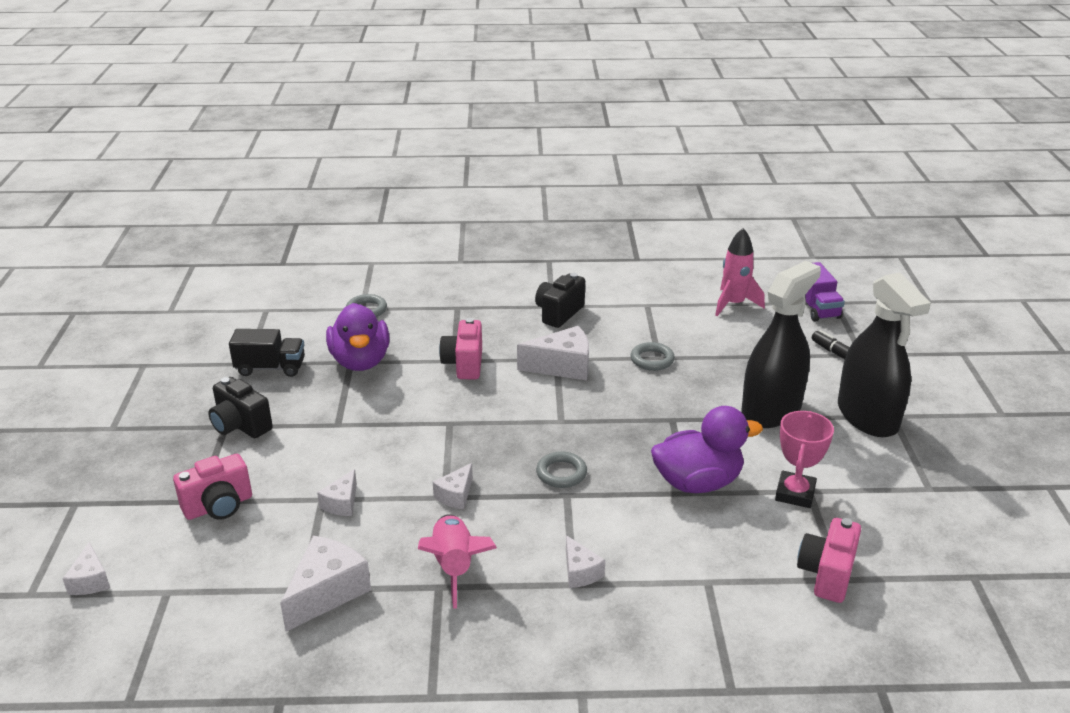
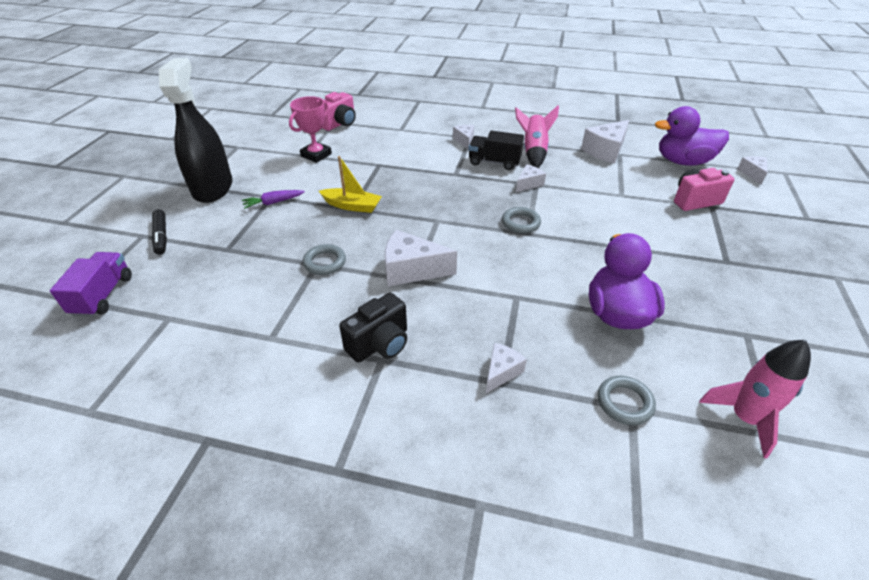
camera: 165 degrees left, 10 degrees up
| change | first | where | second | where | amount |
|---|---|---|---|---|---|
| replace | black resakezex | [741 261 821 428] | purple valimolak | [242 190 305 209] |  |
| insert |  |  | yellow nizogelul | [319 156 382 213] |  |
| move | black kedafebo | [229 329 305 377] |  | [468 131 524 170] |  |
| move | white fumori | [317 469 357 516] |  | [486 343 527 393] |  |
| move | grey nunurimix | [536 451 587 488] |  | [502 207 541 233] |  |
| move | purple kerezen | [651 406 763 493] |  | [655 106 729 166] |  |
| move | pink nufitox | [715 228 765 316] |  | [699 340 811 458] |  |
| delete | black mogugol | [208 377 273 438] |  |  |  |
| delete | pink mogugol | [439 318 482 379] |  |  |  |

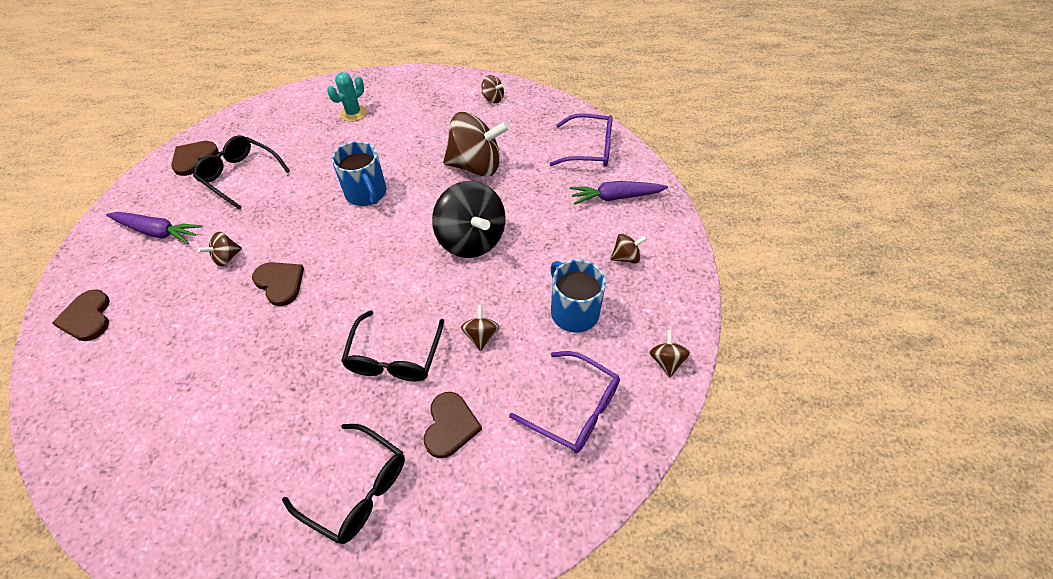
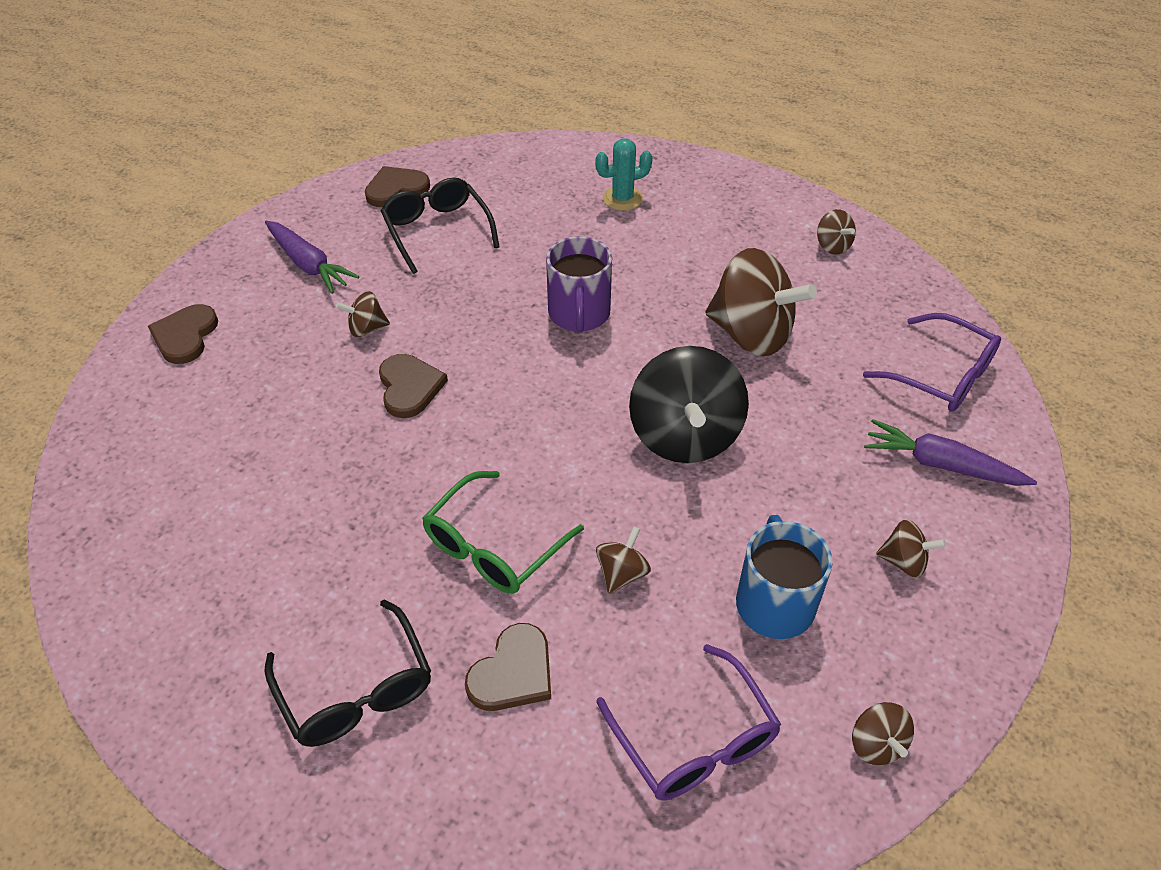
camera: 30 degrees right, 5 degrees down
| change | first | where | second | where | amount |
|---|---|---|---|---|---|
| recolor | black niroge | [341 310 444 381] | green niroge | [422 471 584 594] |  |
| recolor | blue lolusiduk | [332 141 387 206] | purple lolusiduk | [546 236 612 333] |  |
| rotate | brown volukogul | [649 329 690 377] |  | [852 702 914 765] | 135 degrees clockwise |

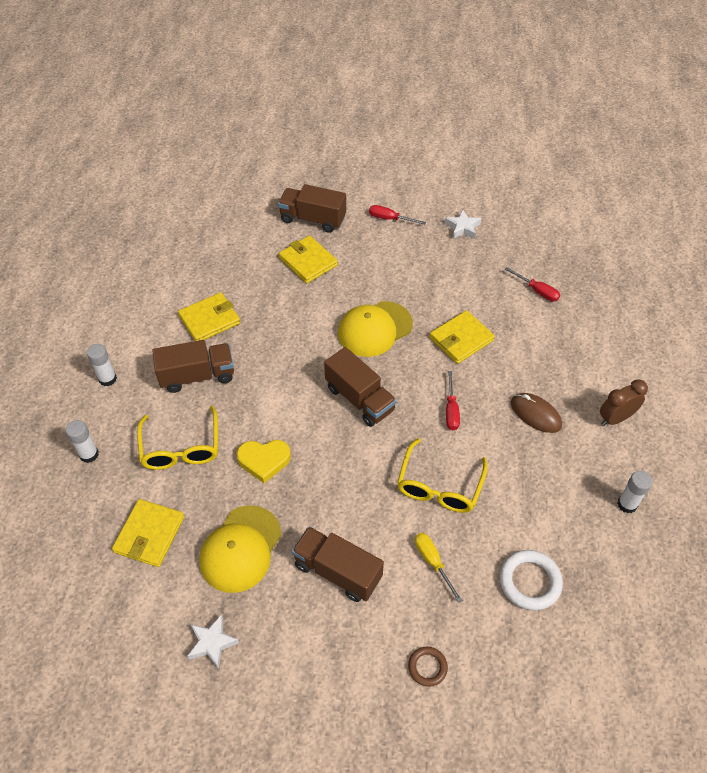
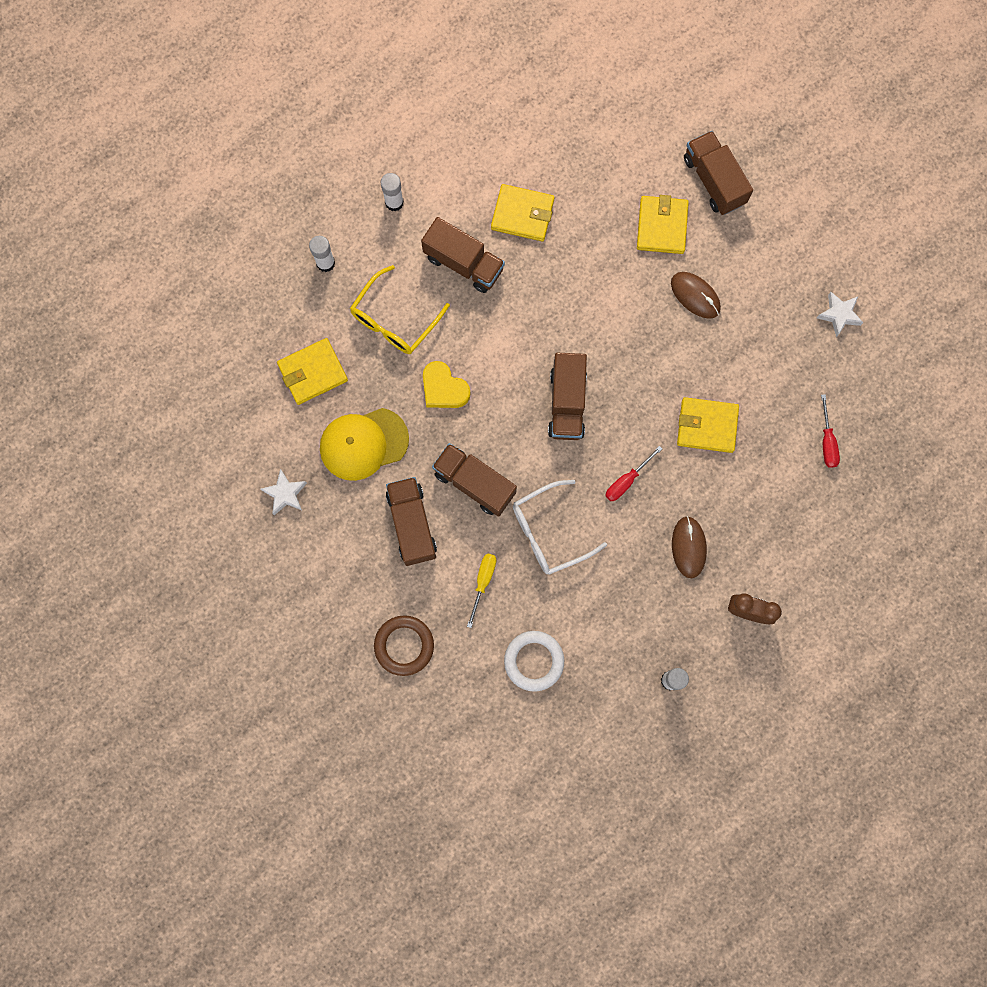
camera: 45 degrees right, 25 degrees up
| change | first | where | second | where | amount |
|---|---|---|---|---|---|
| resize | brown nunurimix | [408 647 448 687] |  | [374 615 434 676] | x1.69 |
| insert |  |  | brown kedafebo | [432 443 517 516] |  |
| recolor | yellow niroge | [397 438 488 513] | white niroge | [513 480 607 574] |  |
| insert |  |  | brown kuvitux | [671 272 721 319] |  |
| delete | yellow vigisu | [338 301 413 357] |  |  |  |
| delete | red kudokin | [369 205 426 225] |  |  |  |

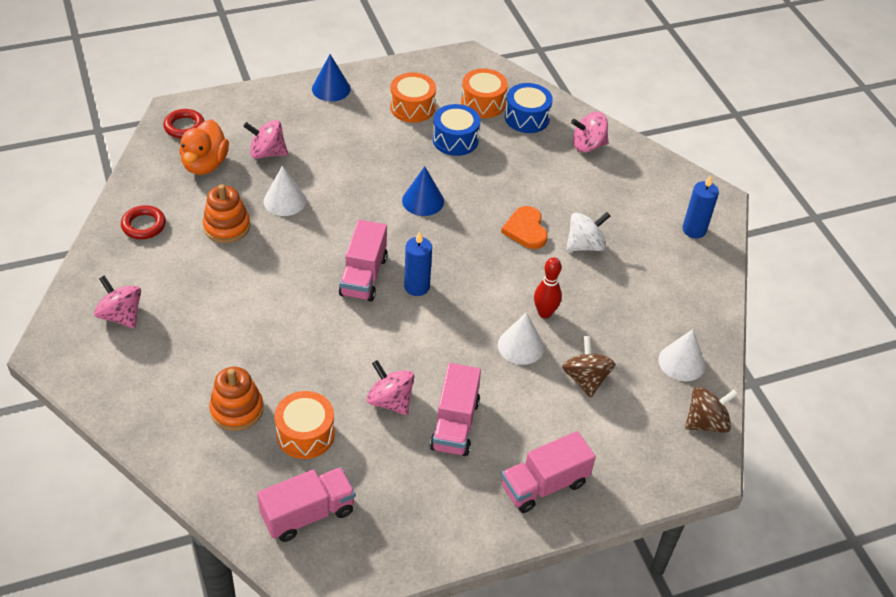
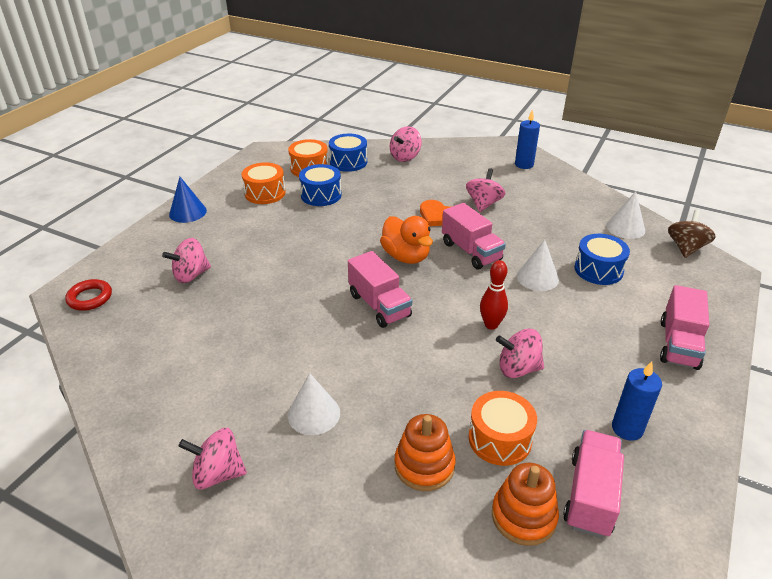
camera: 40 degrees left, 10 degrees down
| change | first | where | second | where | amount |
|---|---|---|---|---|---|
| move | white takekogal | [264 166 306 216] |  | [288 373 340 435] |  |
| move | orange kerezen | [179 120 229 175] |  | [380 216 433 264] |  |
| move | pink kedafebo | [430 363 481 456] |  | [442 203 506 269] |  |
| recolor | white volukogul | [566 212 610 251] | pink volukogul | [466 168 505 212] |  |
| move | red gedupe | [534 258 562 318] |  | [480 260 508 330] |  |
| move | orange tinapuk | [203 184 250 243] |  | [492 463 559 546] |  |
| replace | brown volukogul | [562 336 616 398] | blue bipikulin | [575 234 630 285] |  |
| move | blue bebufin | [404 231 432 296] |  | [612 361 662 441] |  |
| delete | red nunurimix | [121 205 166 239] |  |  |  |
| delete | blue takekogal | [402 166 444 216] |  |  |  |

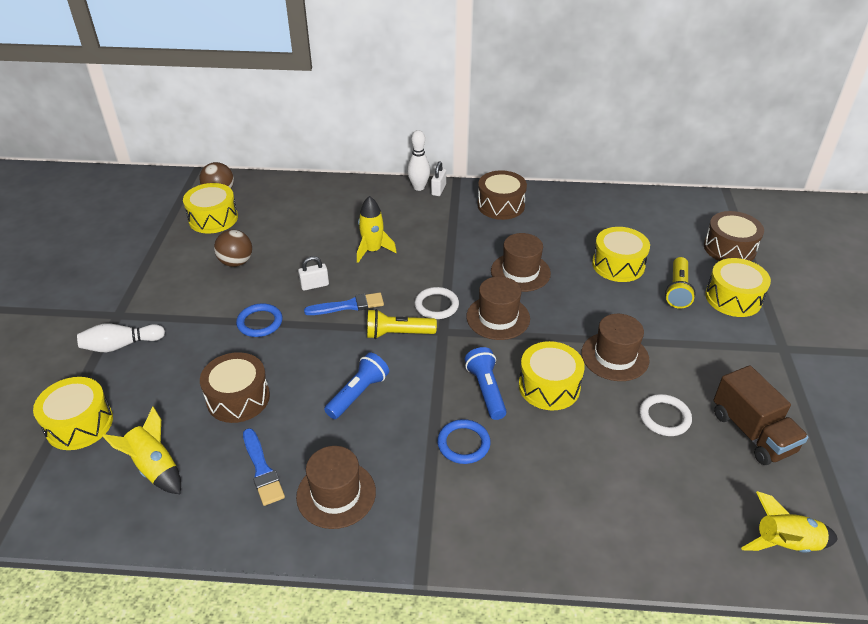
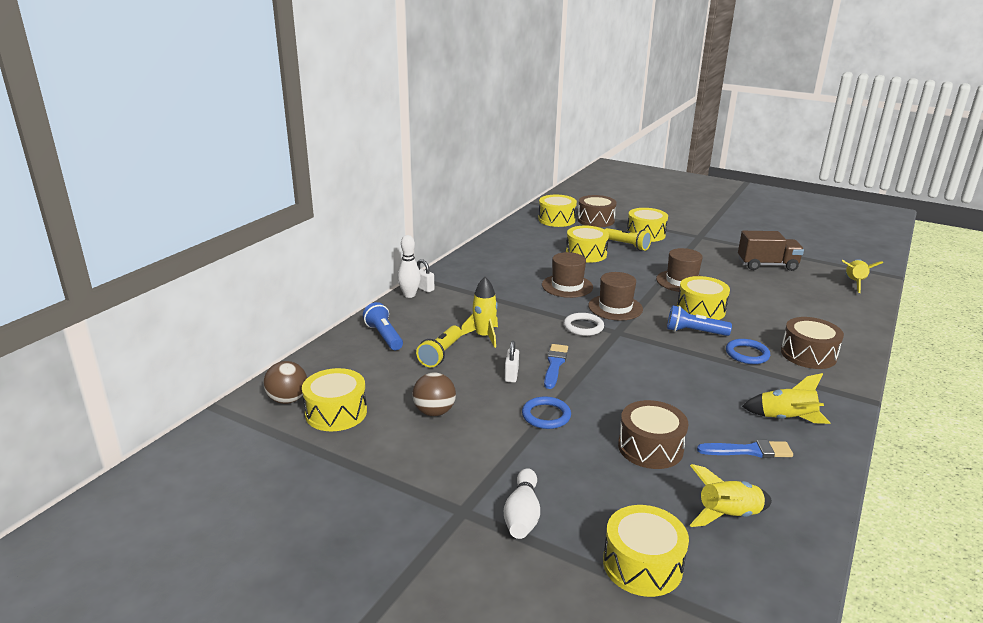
camera: 65 degrees left, 15 degrees down
| change | first | where | second | where | amount |
|---|---|---|---|---|---|
| move | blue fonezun | [324 353 389 419] |  | [363 302 403 350] |  |
| move | yellow fonezun | [367 309 437 339] |  | [416 325 462 367] |  |
| insert |  |  | yellow bipikulin | [538 195 577 227] |  |
| replace | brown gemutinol | [296 446 376 529] | yellow nufitox | [742 373 830 424] |  |
| move | brown bipikulin | [477 170 527 220] |  | [781 317 844 369] |  |
| delete | white nunurimix | [639 394 692 436] |  |  |  |

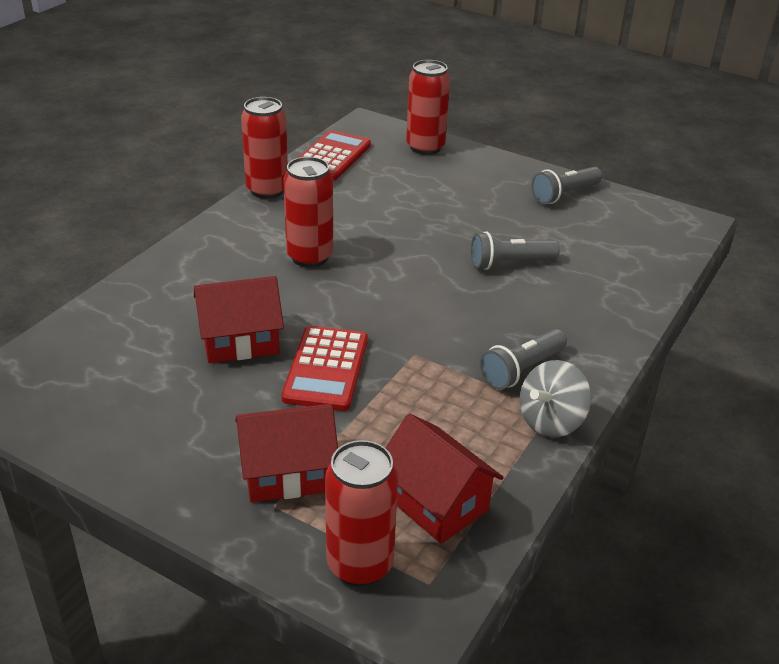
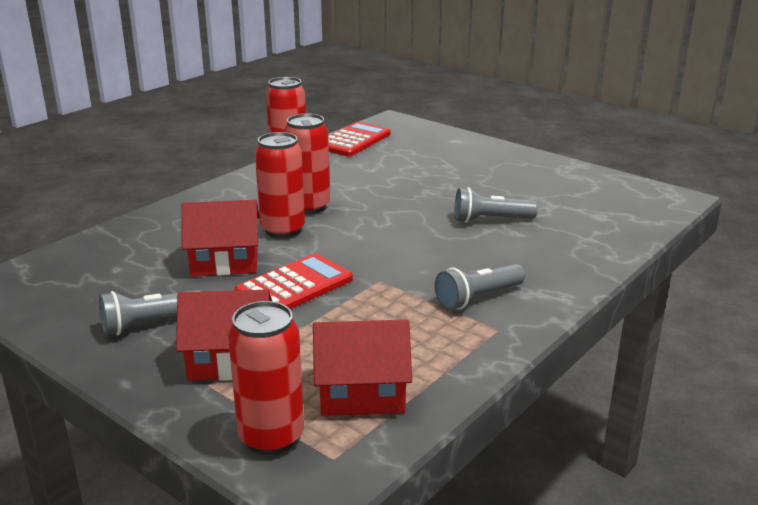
camera: 10 degrees right, 10 degrees down
| change | first | where | second | where | amount |
|---|---|---|---|---|---|
| move | grey fonezun | [531 167 602 204] |  | [99 290 202 335] |  |
| rotate | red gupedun | [282 326 368 411] |  | [234 253 353 309] | 150 degrees counterclockwise |
| move | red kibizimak | [406 60 450 155] |  | [255 132 305 238] |  |
| rotate | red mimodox | [386 414 504 544] |  | [313 320 412 416] | 60 degrees counterclockwise |
| delete | grey volukogul | [520 360 591 437] |  |  |  |

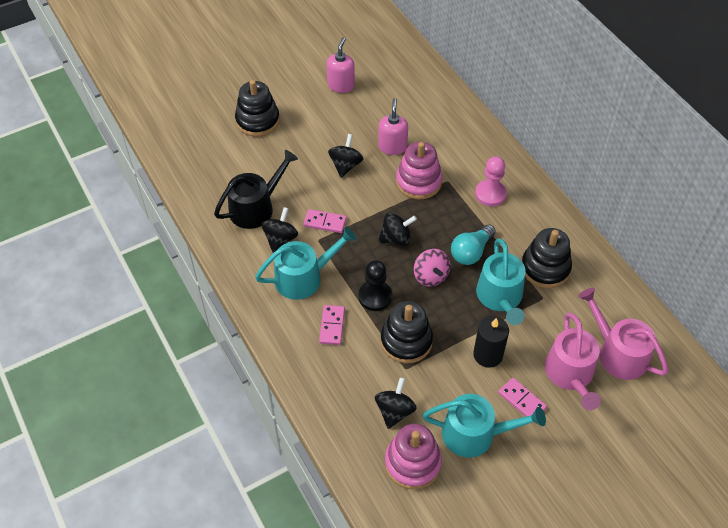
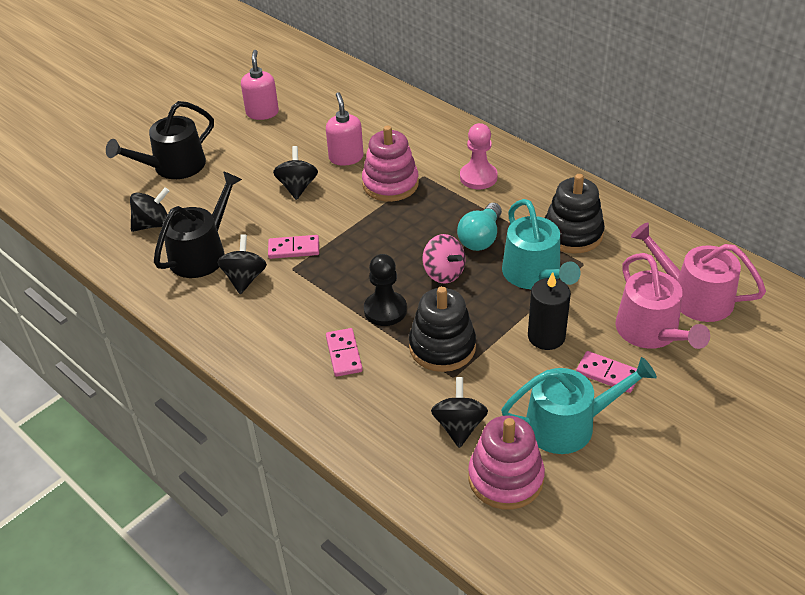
camera: 15 degrees left, 10 degrees down
| change | first | where | second | where | amount |
|---|---|---|---|---|---|
| replace | black tinapuk | [235 80 280 137] | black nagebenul | [106 101 214 179] |  |
| move | black volukogul | [378 212 417 246] |  | [130 187 169 232] |  |
| delete | turquoise nagebenul | [255 227 357 300] |  |  |  |

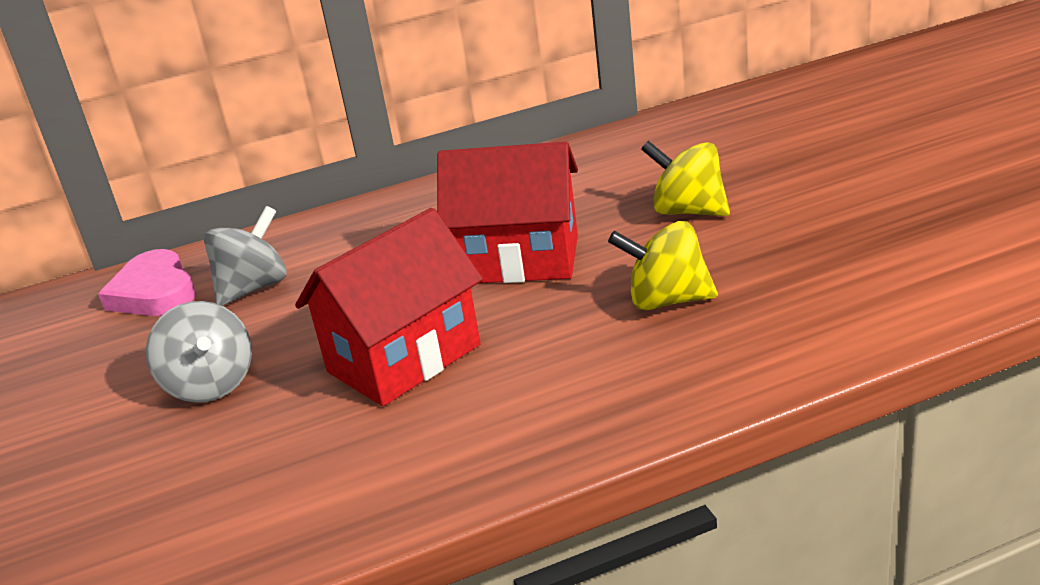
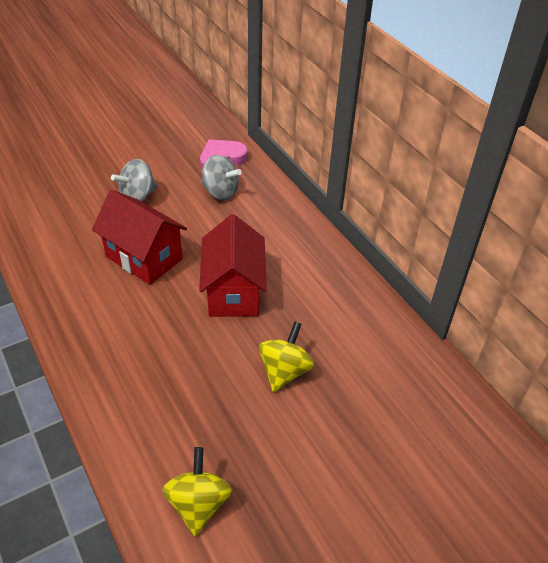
camera: 75 degrees right, 15 degrees up
| change | first | where | second | where | amount |
|---|---|---|---|---|---|
| move | yellow volukogul | [608 221 718 311] |  | [162 447 232 537] |  |

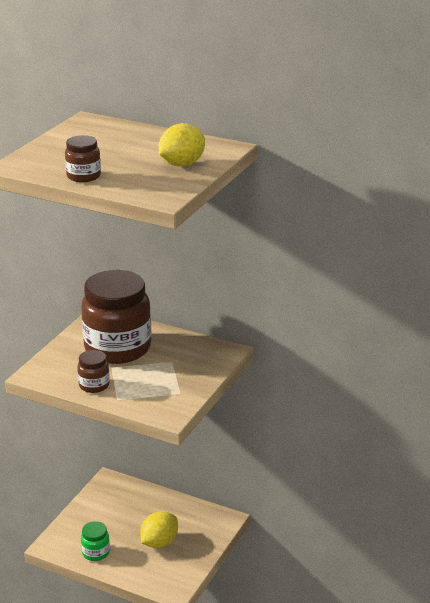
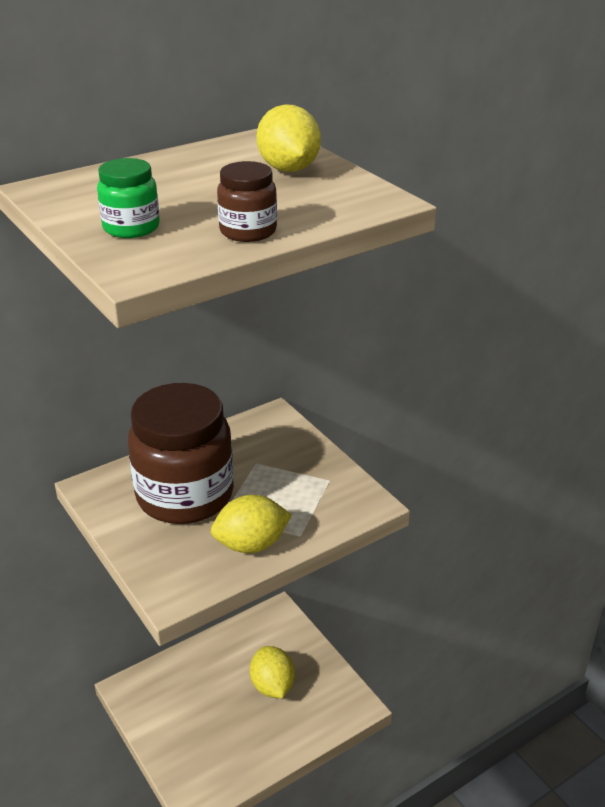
camera: 60 degrees left, 5 degrees up
| change | first | where | second | where | amount |
|---|---|---|---|---|---|
| move | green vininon | [81 521 110 561] |  | [97 158 160 238] |  |
| replace | brown vininon | [77 350 110 393] | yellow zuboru | [211 495 292 553] |  |

